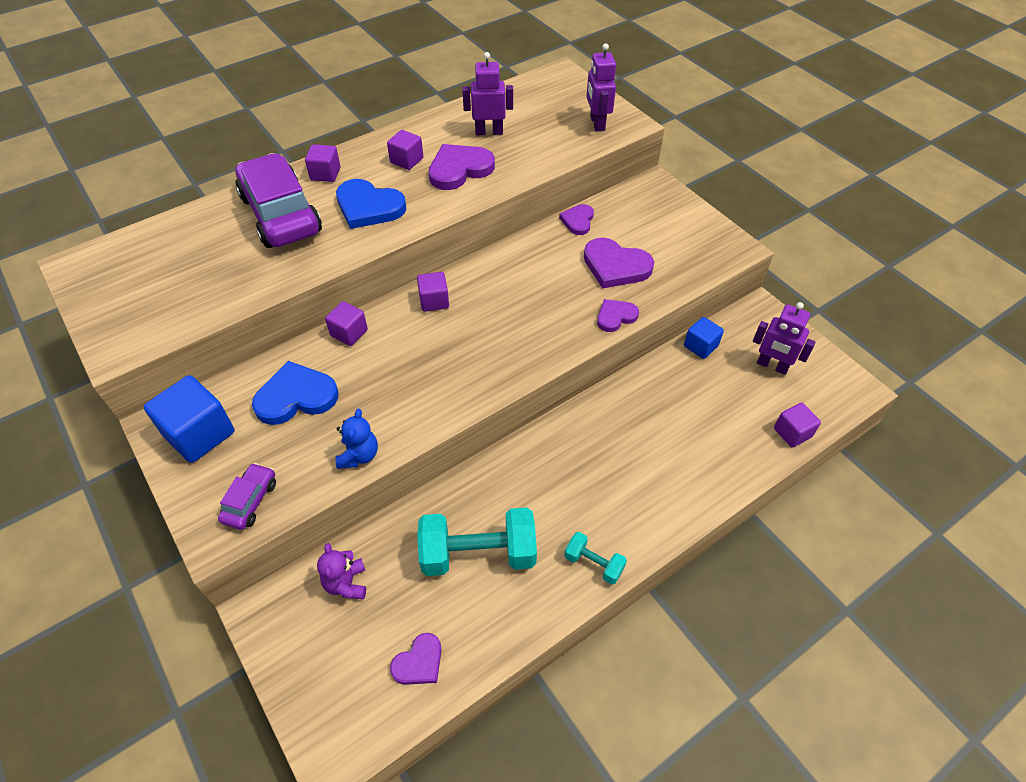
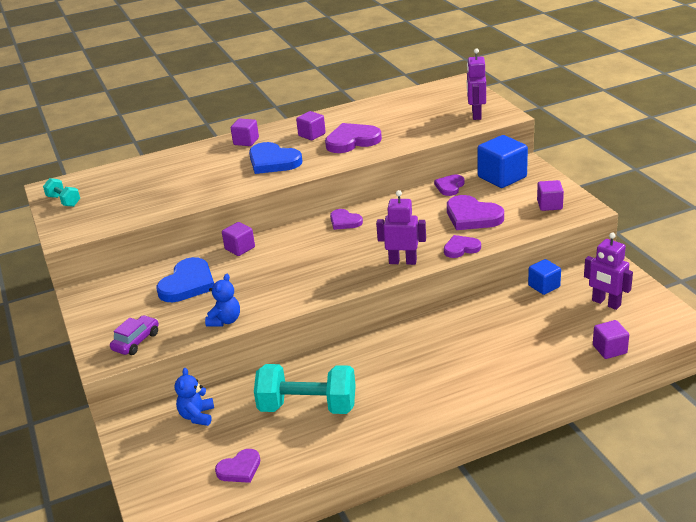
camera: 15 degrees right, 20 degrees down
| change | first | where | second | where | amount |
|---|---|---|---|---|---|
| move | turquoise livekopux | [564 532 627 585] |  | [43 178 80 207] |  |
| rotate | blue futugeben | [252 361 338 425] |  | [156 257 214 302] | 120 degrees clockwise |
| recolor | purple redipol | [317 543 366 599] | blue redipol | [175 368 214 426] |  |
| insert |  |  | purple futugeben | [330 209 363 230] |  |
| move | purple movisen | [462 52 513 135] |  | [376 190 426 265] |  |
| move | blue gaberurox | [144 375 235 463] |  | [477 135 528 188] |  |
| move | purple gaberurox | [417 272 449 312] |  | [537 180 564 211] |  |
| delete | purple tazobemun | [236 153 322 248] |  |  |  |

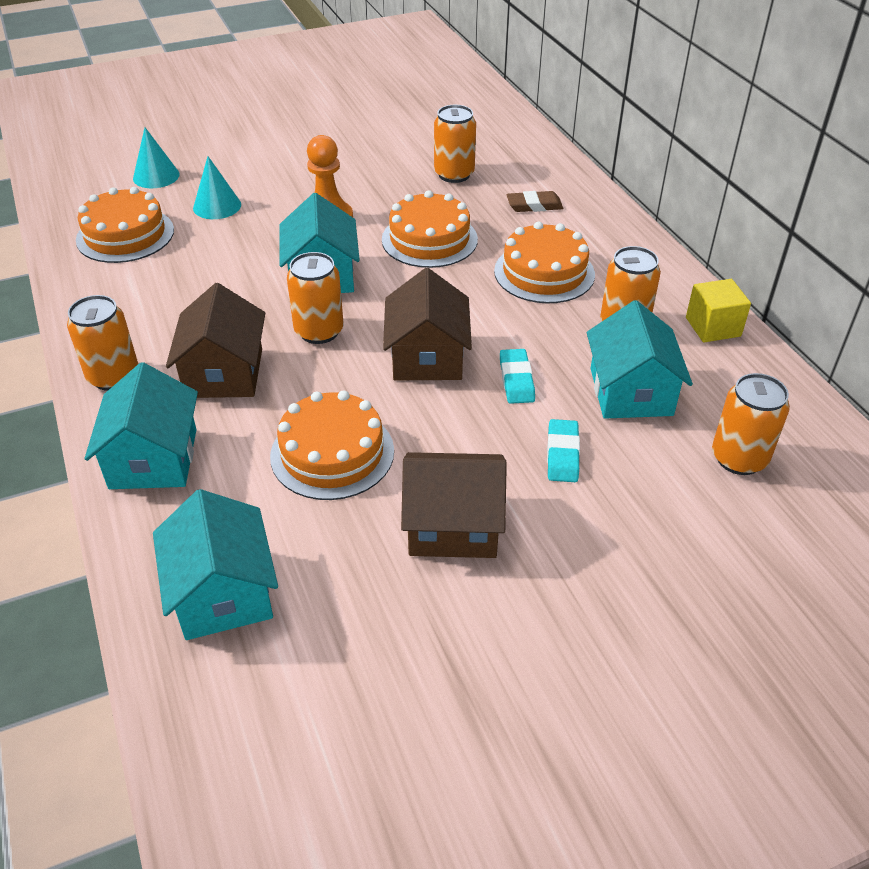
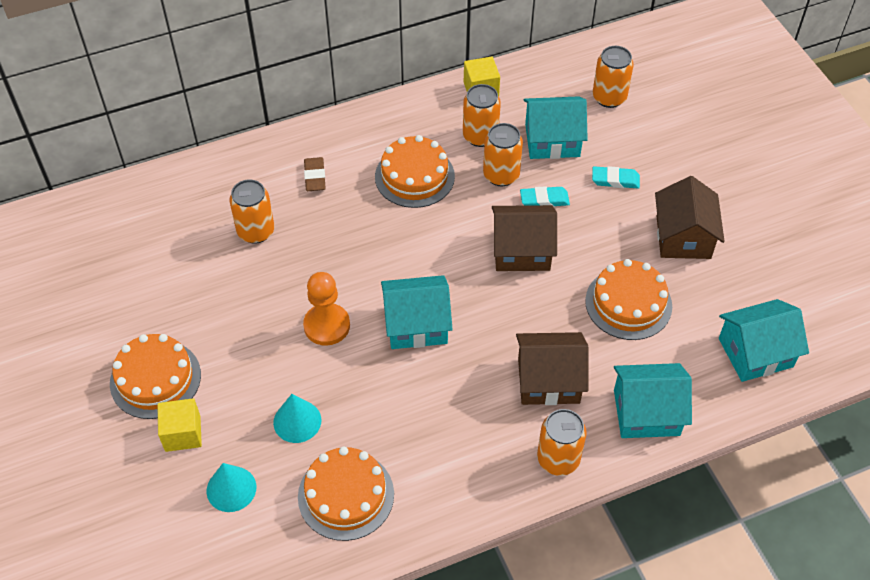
camera: 90 degrees left, 10 degrees up
| change | first | where | second | where | amount |
|---|---|---|---|---|---|
| move | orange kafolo | [382 190 478 268] |  | [110 334 201 419] |  |
| insert |  |  | yellow gaberurox | [158 398 202 452] |  |
| move | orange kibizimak | [287 252 344 344] |  | [483 123 523 186] |  |

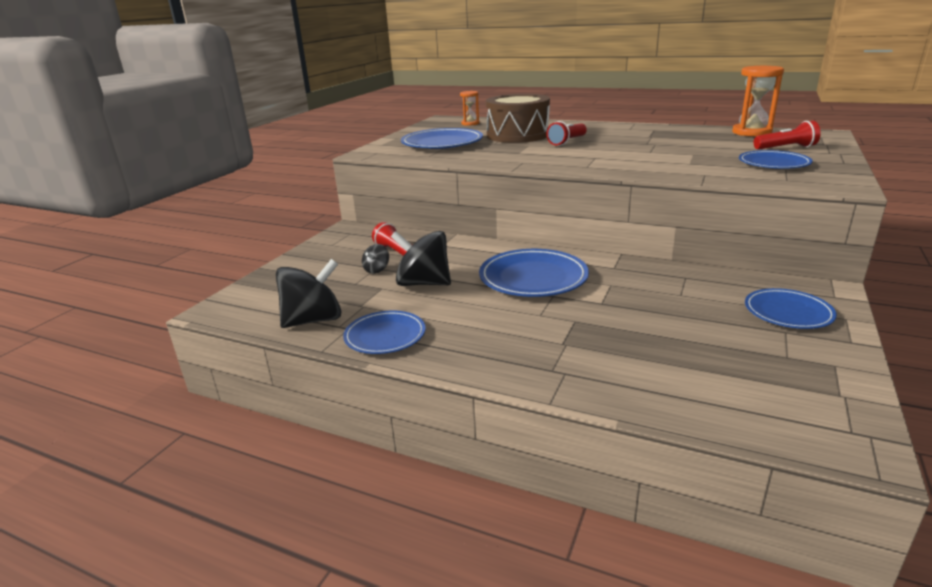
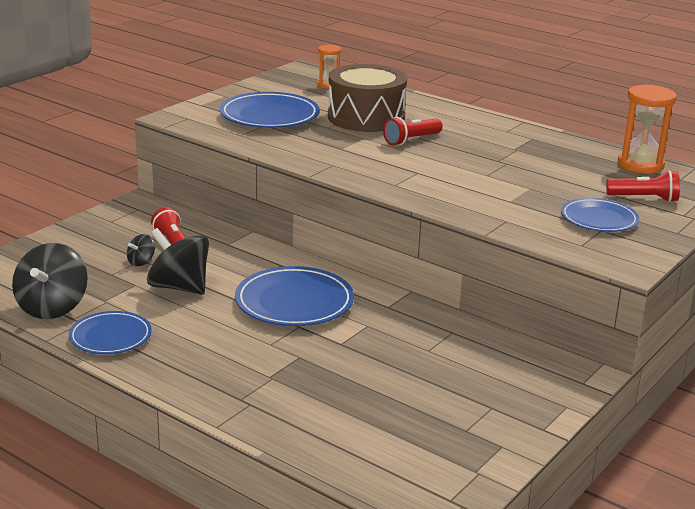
camera: 10 degrees right, 0 degrees up
| change | first | where | second | where | amount |
|---|---|---|---|---|---|
| rotate | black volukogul | [276 259 342 328] |  | [12 243 88 319] | 120 degrees clockwise |
| delete | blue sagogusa | [745 288 837 329] |  |  |  |

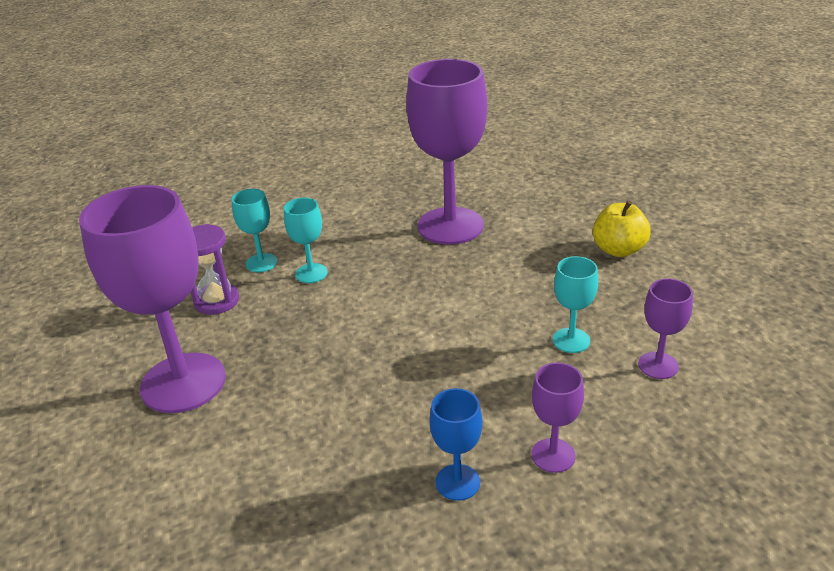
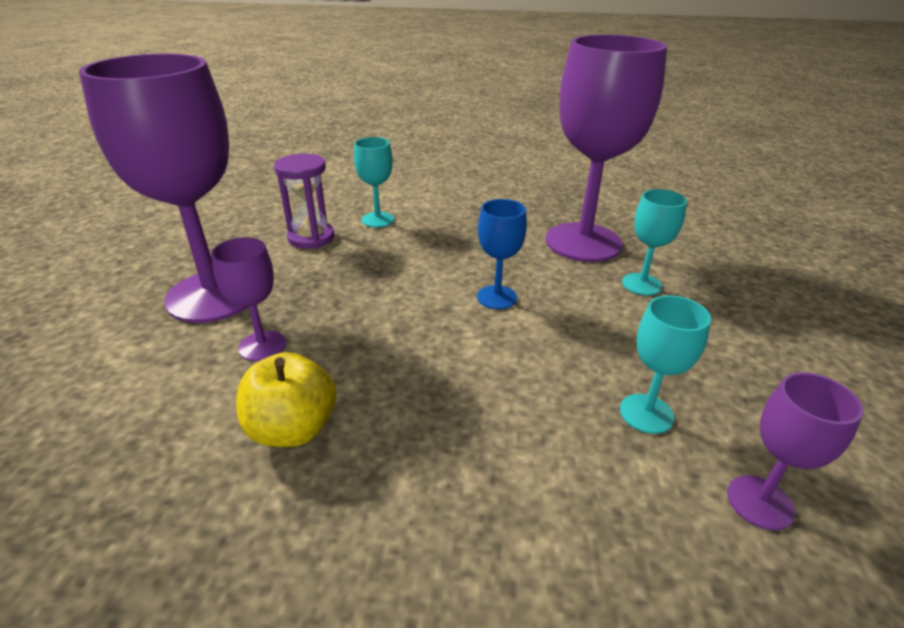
camera: 25 degrees right, 0 degrees up
| change | first | where | second | where | amount |
|---|---|---|---|---|---|
| move | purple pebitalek | [531 362 584 473] |  | [211 237 286 361] |  |
| move | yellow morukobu | [593 200 651 257] |  | [236 352 336 447] |  |
| move | blue pebitalek | [430 388 483 501] |  | [477 199 527 309] |  |
| move | turquoise pebitalek | [284 198 328 283] |  | [622 189 687 296] |  |

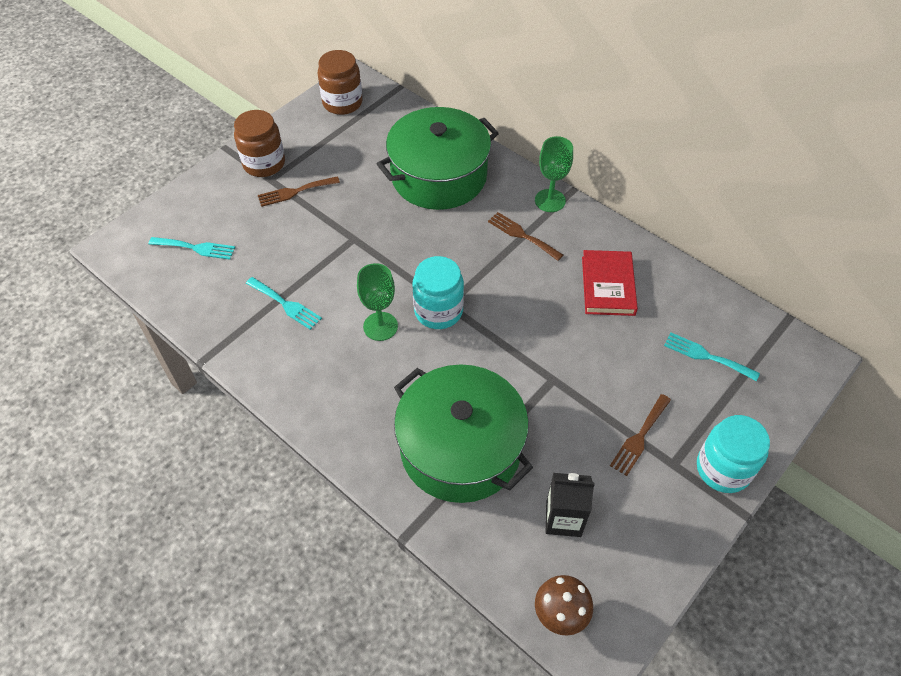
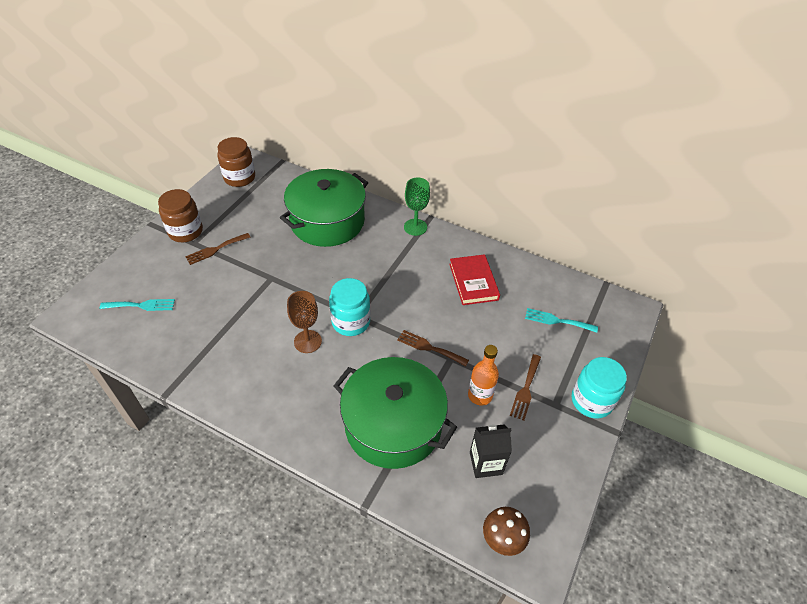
camera: 15 degrees left, 5 degrees down
| change | first | where | second | where | amount |
|---|---|---|---|---|---|
| recolor | green pebitalek | [357 263 398 341] | brown pebitalek | [287 291 322 353] |  |
| move | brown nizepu | [488 212 563 261] |  | [397 330 469 366] |  |
| insert |  |  | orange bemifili | [468 345 499 406] |  |
| delete | turquoise nizepu | [246 277 322 330] |  |  |  |

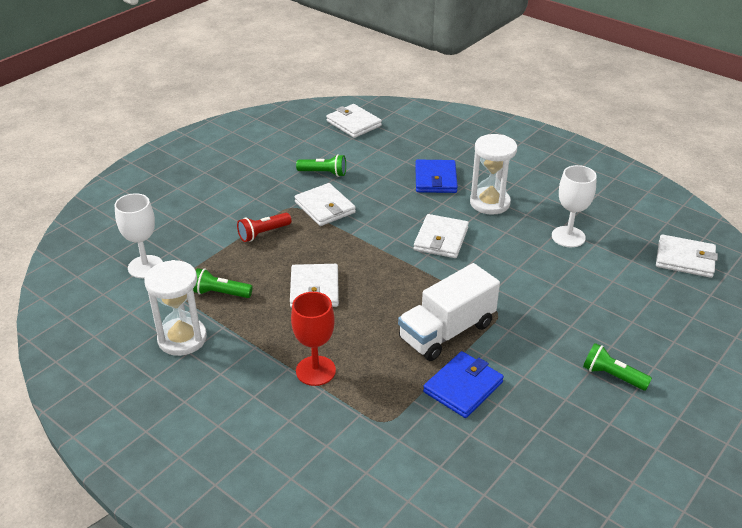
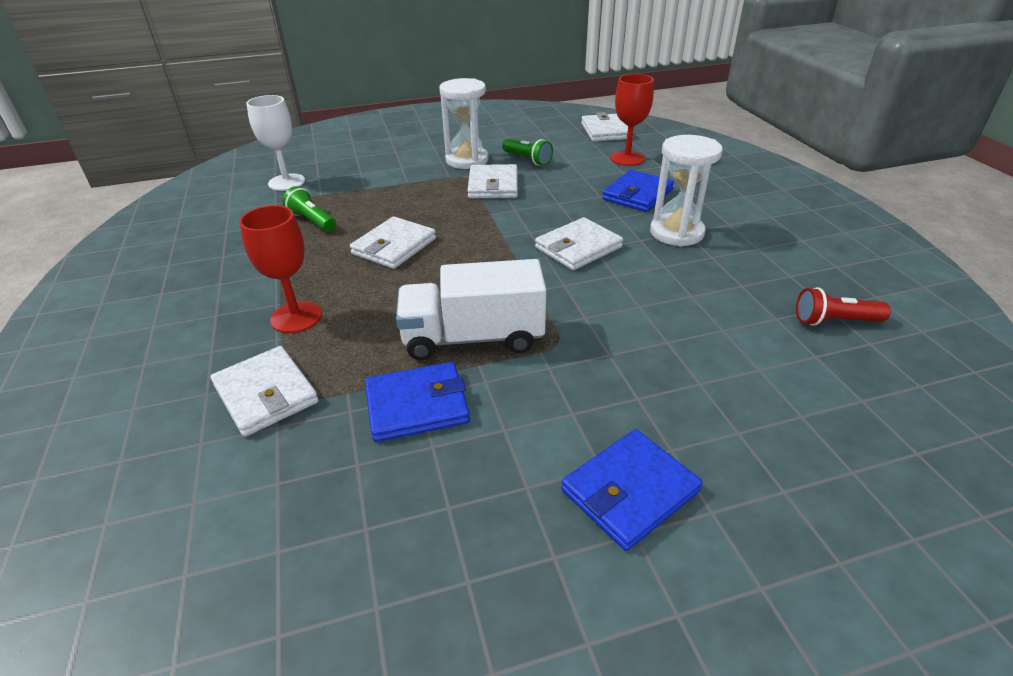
camera: 35 degrees right, 0 degrees up
| change | first | where | second | where | amount |
|---|---|---|---|---|---|
| move | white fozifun | [656 234 718 278] |  | [210 346 319 437] |  |
| move | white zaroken | [144 260 207 356] |  | [439 78 489 169] |  |
| replace | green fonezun | [583 343 652 390] | blue fozifun | [561 429 703 551] |  |
| insert |  |  | red pebitalek | [610 74 654 166] |  |
| move | red fonezun | [237 213 291 242] |  | [796 287 891 326] |  |
| delete | white pebitalek | [552 165 597 247] |  |  |  |

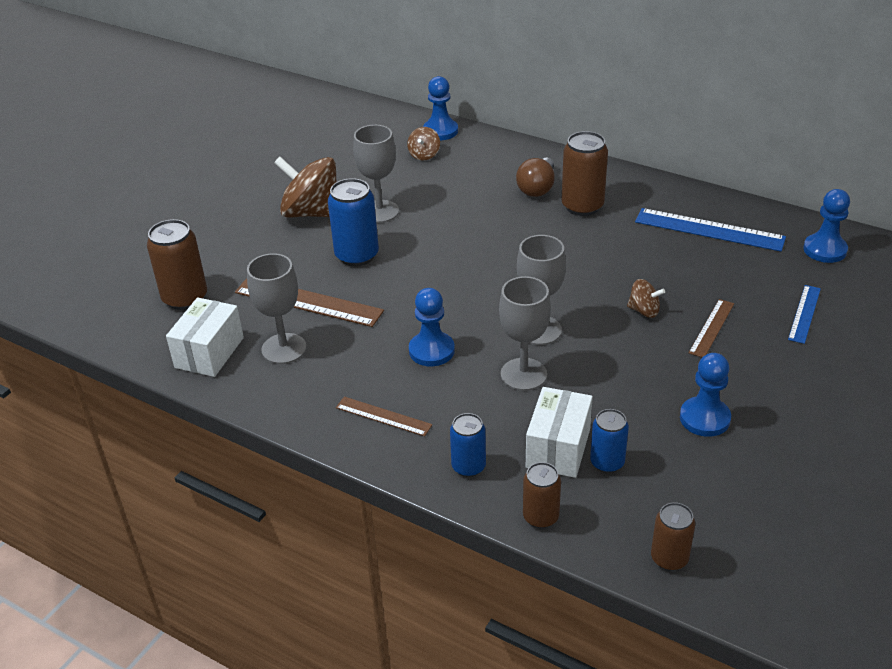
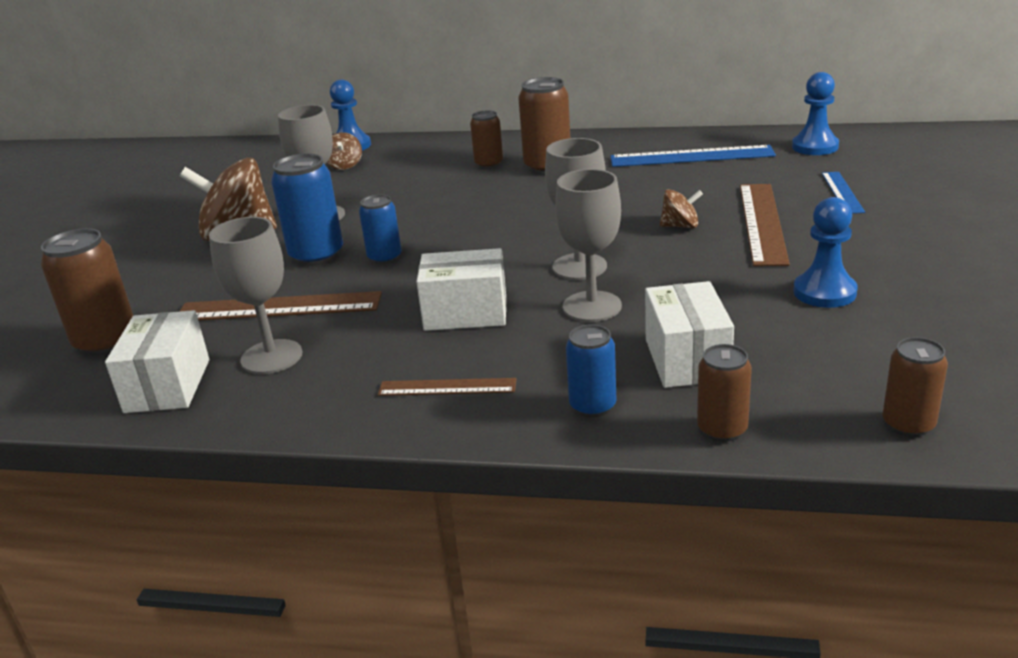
camera: 20 degrees left, 10 degrees down
| change | first | where | second | where | amount |
|---|---|---|---|---|---|
| move | blue kibizimak | [590 409 629 473] |  | [359 194 402 264] |  |
| replace | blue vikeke | [409 288 455 366] | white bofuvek | [416 248 506 331] |  |
| replace | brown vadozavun | [516 158 555 197] | brown kibizimak | [470 110 503 169] |  |
| resize | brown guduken | [689 299 734 357] |  | [740 184 790 266] | x1.75 |

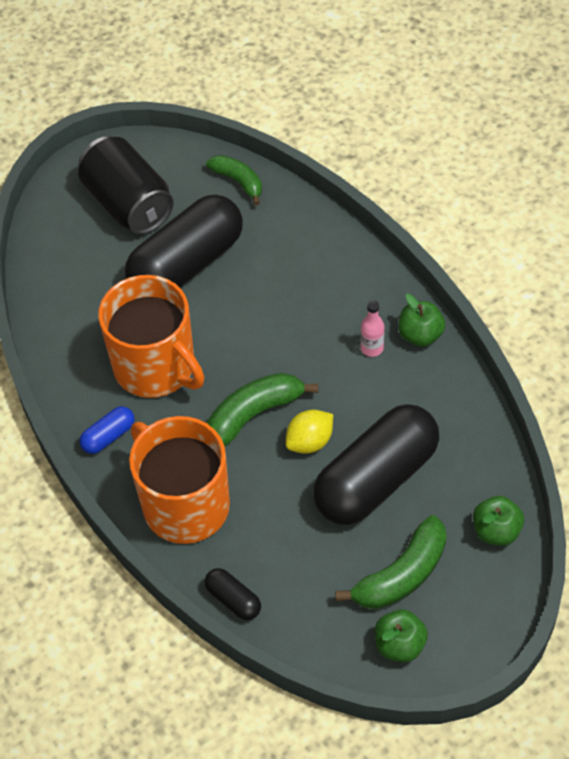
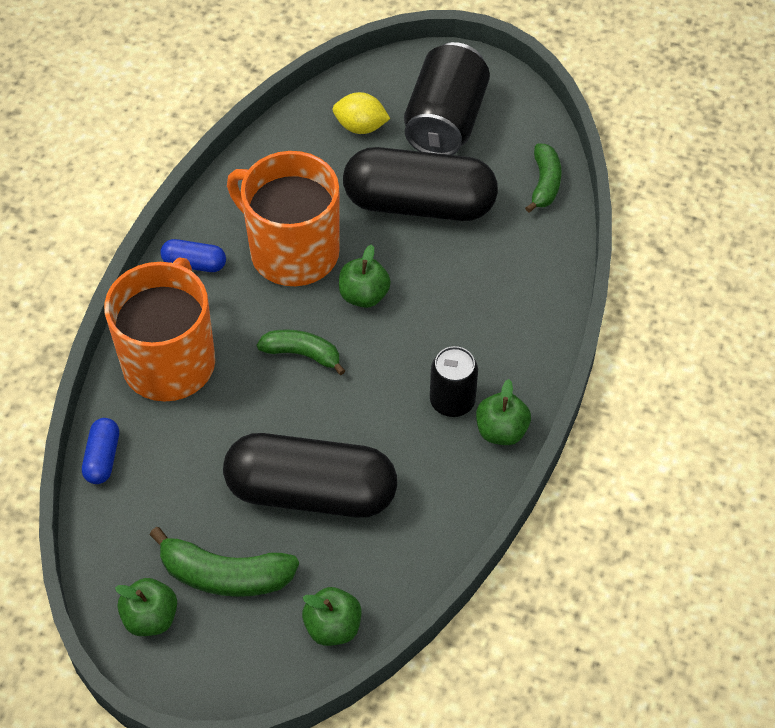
camera: 50 degrees right, 0 degrees up
| change | first | where | second | where | amount |
|---|---|---|---|---|---|
| recolor | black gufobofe | [205 568 261 620] | blue gufobofe | [82 418 119 484] |  |
| rotate | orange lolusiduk | [98 275 204 398] |  | [227 151 340 286] | 120 degrees clockwise |
| resize | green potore | [207 373 318 447] |  | [257 329 345 375] | x0.66 |
| move | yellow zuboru | [286 410 333 454] |  | [333 92 390 134] |  |
| insert |  |  | green morukobu | [339 244 391 308] |  |
| replace | pink bemifili | [361 300 385 357] | black kibizimak | [430 346 478 417] |  |

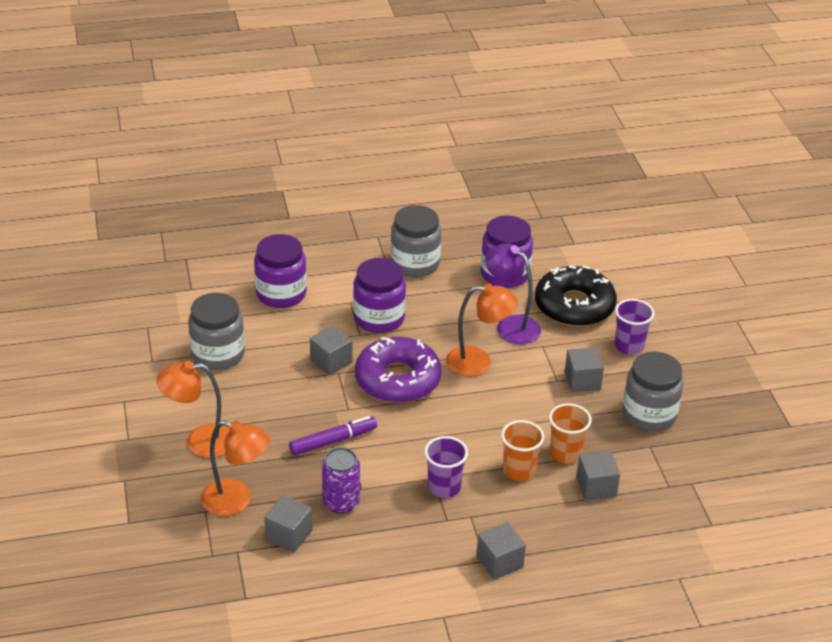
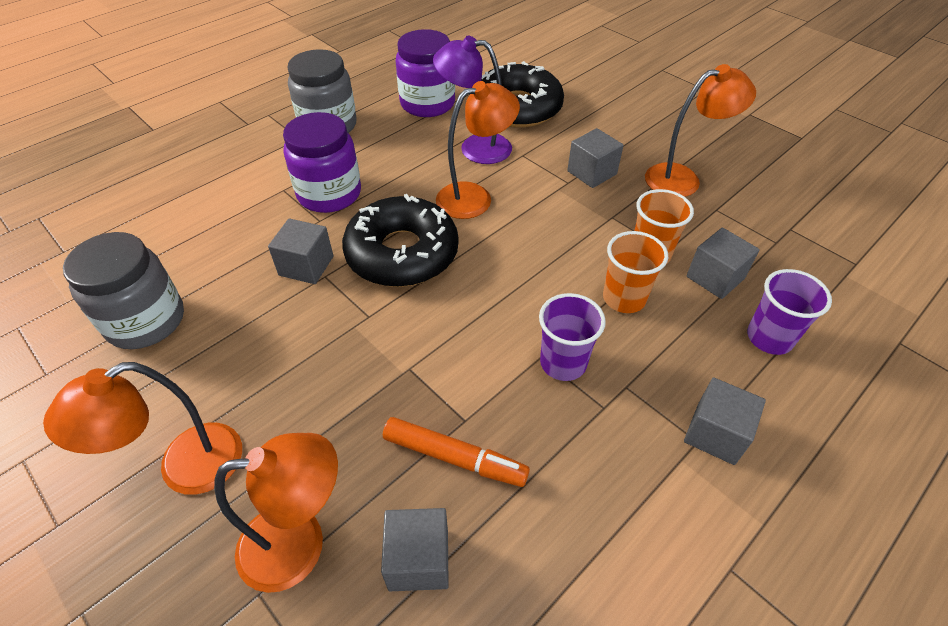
camera: 30 degrees left, 10 degrees up
| change | first | where | second | where | amount |
|---|---|---|---|---|---|
| recolor | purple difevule | [355 337 442 403] | black difevule | [342 194 459 287] |  |
| replace | purple kibizimak | [322 447 360 514] | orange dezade | [383 417 530 487] |  |
| replace | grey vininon | [622 352 684 432] | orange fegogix | [645 64 756 197] |  |
| move | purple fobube | [615 299 654 355] |  | [747 269 832 355] |  |
| delete | purple vininon | [254 234 307 308] |  |  |  |
| delete | purple dezade | [289 416 377 456] |  |  |  |

